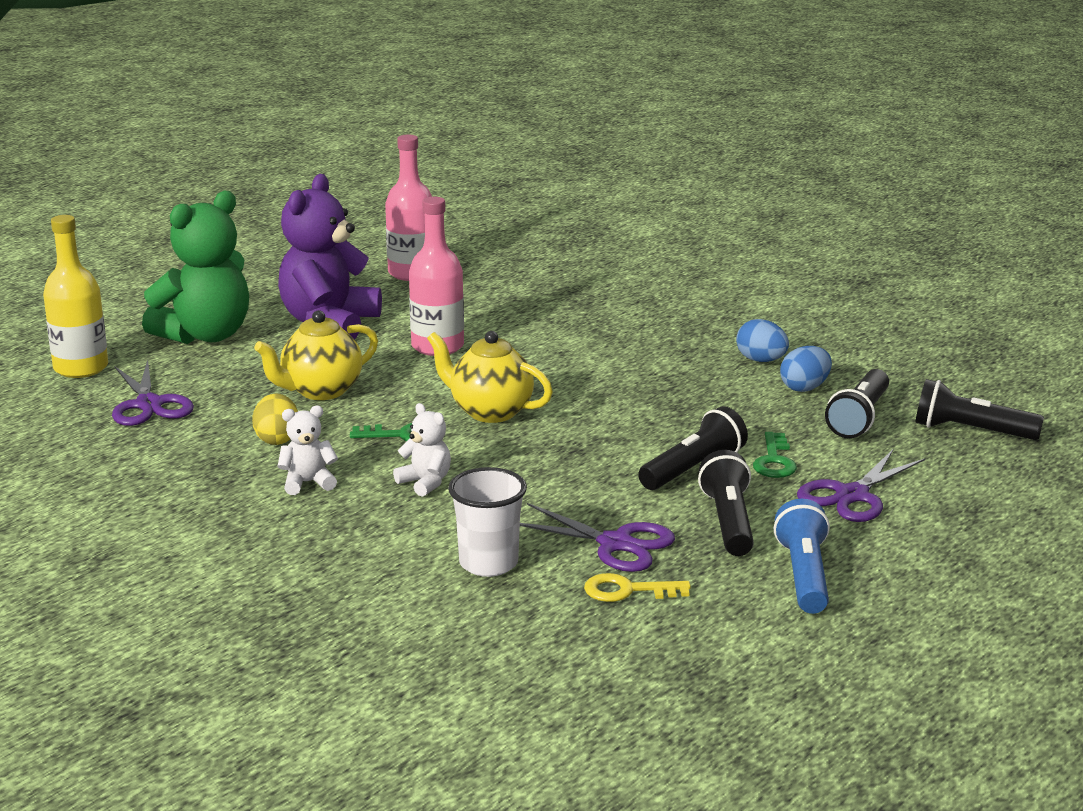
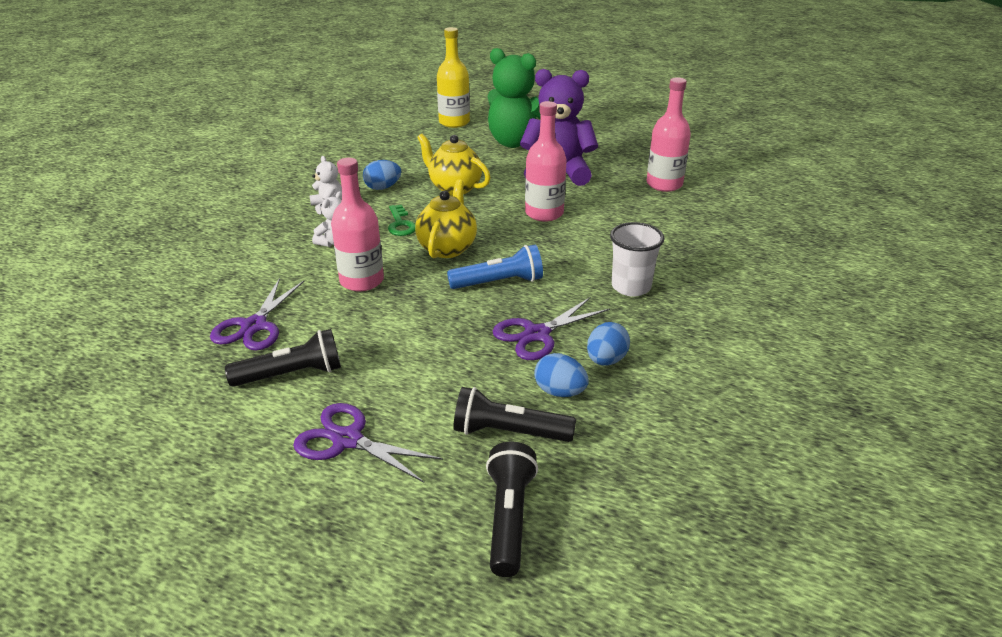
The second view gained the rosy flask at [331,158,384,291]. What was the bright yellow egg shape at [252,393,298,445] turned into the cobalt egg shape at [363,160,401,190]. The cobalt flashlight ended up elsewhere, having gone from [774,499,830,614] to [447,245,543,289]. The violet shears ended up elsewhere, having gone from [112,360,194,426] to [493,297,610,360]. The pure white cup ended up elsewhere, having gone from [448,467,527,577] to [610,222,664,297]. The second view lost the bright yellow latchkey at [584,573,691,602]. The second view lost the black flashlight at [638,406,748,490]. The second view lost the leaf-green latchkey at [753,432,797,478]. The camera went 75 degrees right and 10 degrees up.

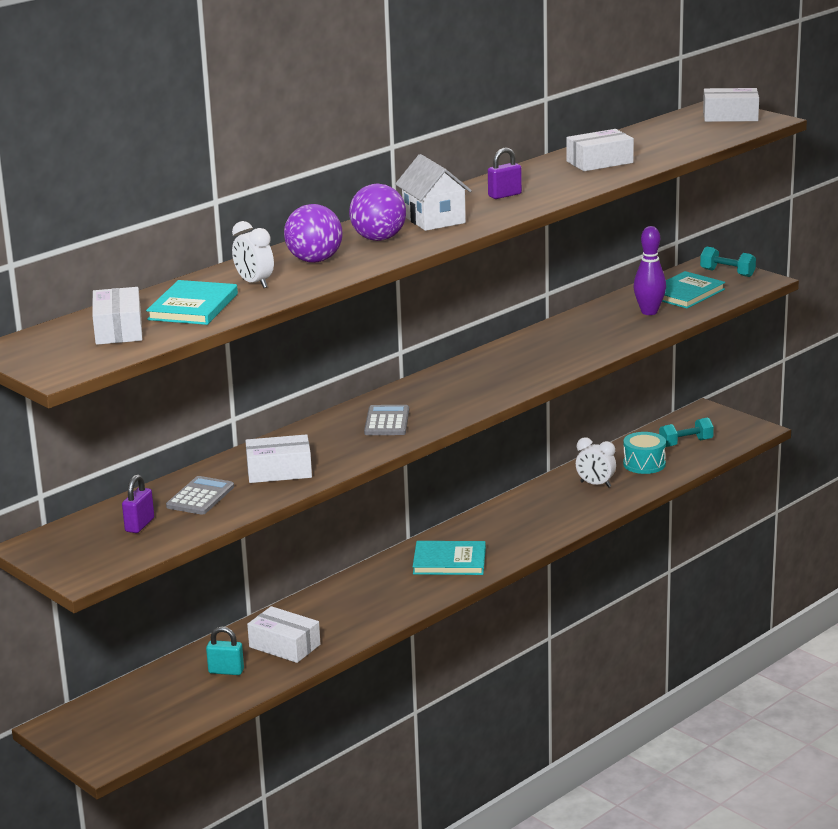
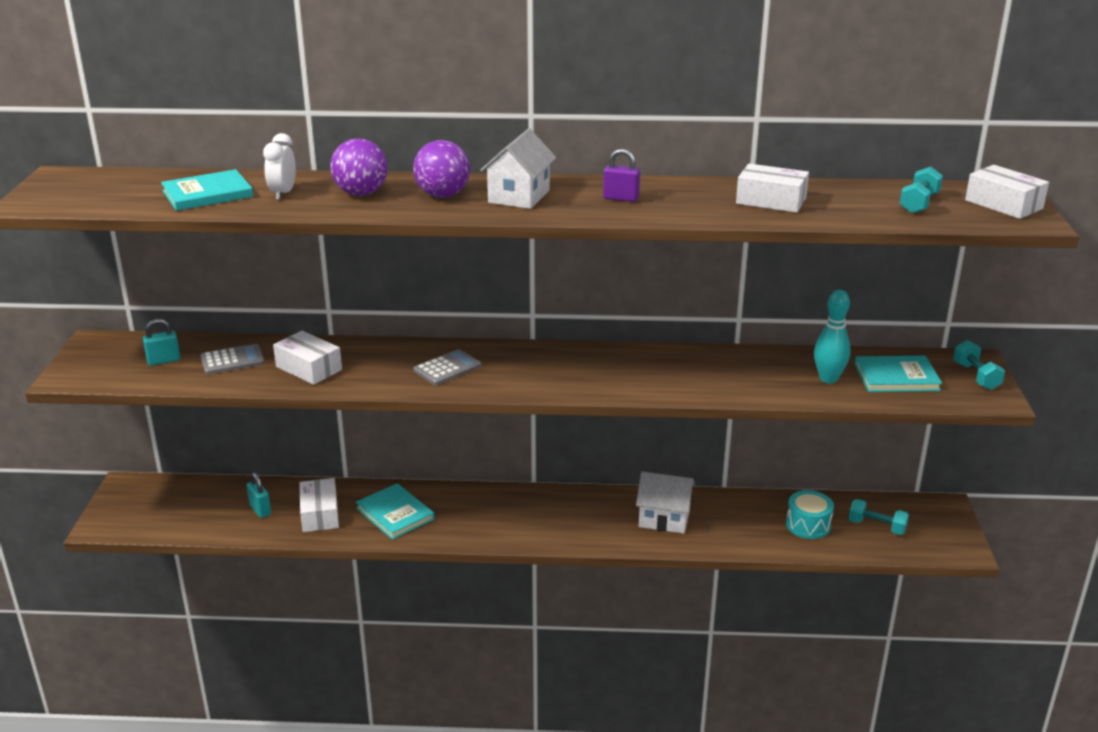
What was the violet small lock at [122,474,154,533] turned into the aqua small lock at [143,319,180,366]. The aqua hardcover ended up elsewhere, having gone from [413,541,486,575] to [356,483,435,540]. The second view gained the pure white house at [636,471,695,534]. What was the violet skittle at [634,226,666,315] turned into the aqua skittle at [814,290,851,383]. The second view gained the aqua dumbbell at [900,167,943,214]. The second view lost the pure white package at [92,287,142,345]. The second view lost the pure white alarm clock at [576,437,616,487]. The camera went 45 degrees right and 5 degrees up.

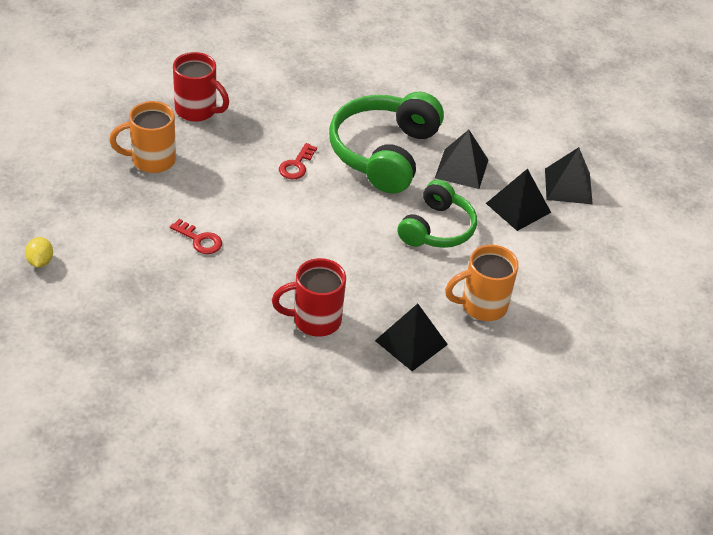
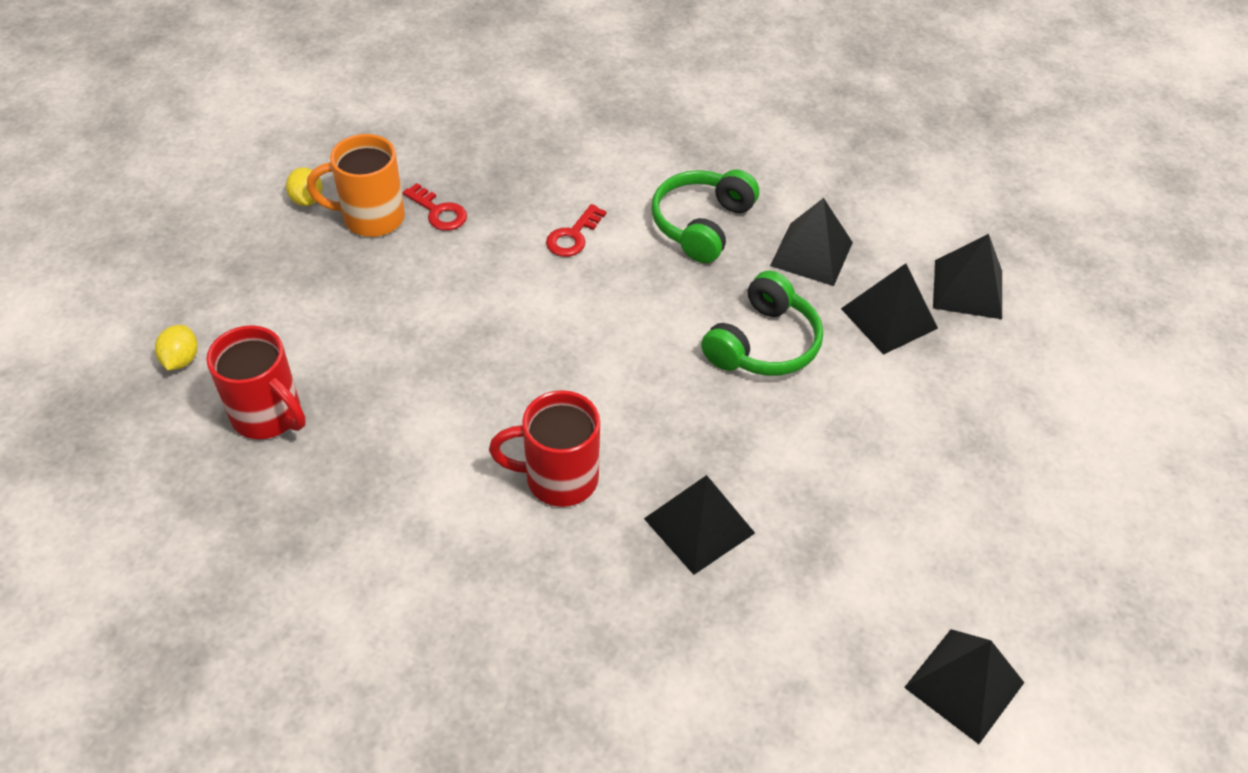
The scarlet coffee mug ended up elsewhere, having gone from [173,52,229,122] to [206,325,306,439]. The second view gained the bright yellow lemon at [286,167,322,206]. The scarlet latchkey ended up elsewhere, having gone from [170,219,222,254] to [403,183,467,231]. The size of the leaf-green headset at [329,92,444,194] changed by a factor of 0.63. The second view gained the black solid pyramid at [904,629,1024,744]. The second view lost the bright orange coffee mug at [445,245,519,321]. The camera went 10 degrees right and 5 degrees up.

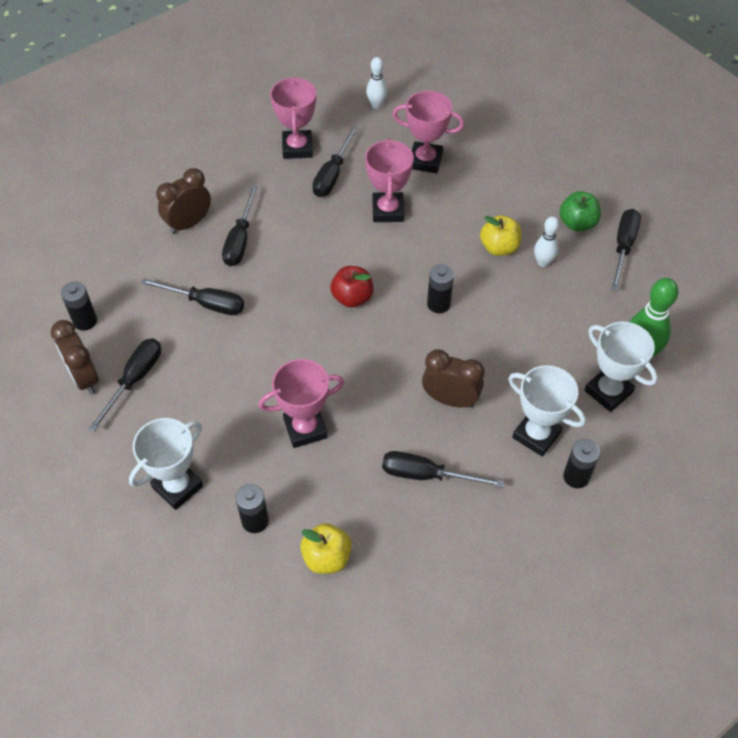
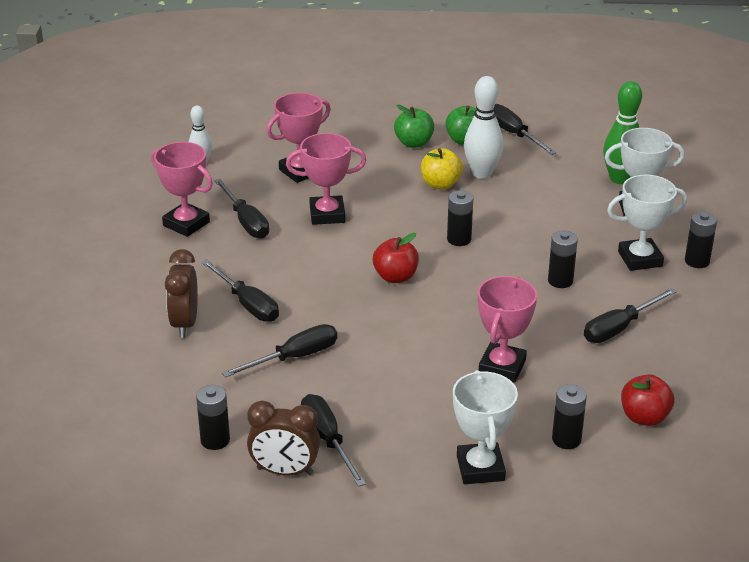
The rosy award cup at [365,139,414,222] ended up facing another way, 45 degrees counterclockwise from before. The second view gained the leaf-green apple at [394,104,434,148]. The size of the pure white skittle at [534,216,559,267] changed by a factor of 1.66. Where the brown alarm clock stood at [422,349,485,408], the black AA battery came to stand at [548,230,578,288]. What was the bright yellow apple at [300,523,352,574] turned into the scarlet apple at [621,374,674,426]. The camera went 50 degrees left and 20 degrees down.

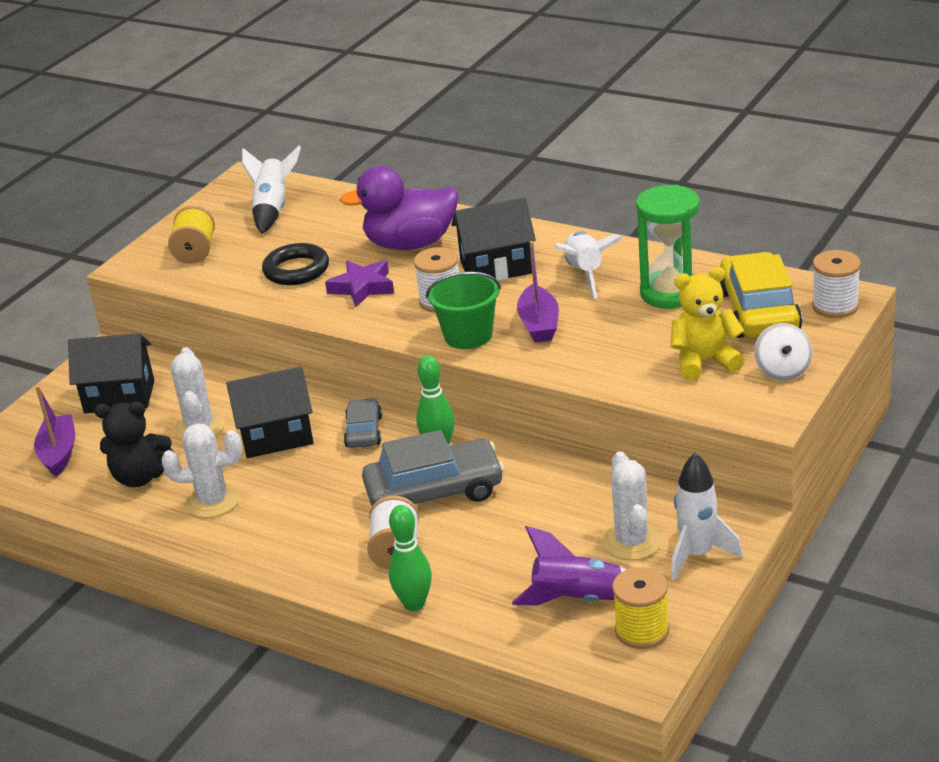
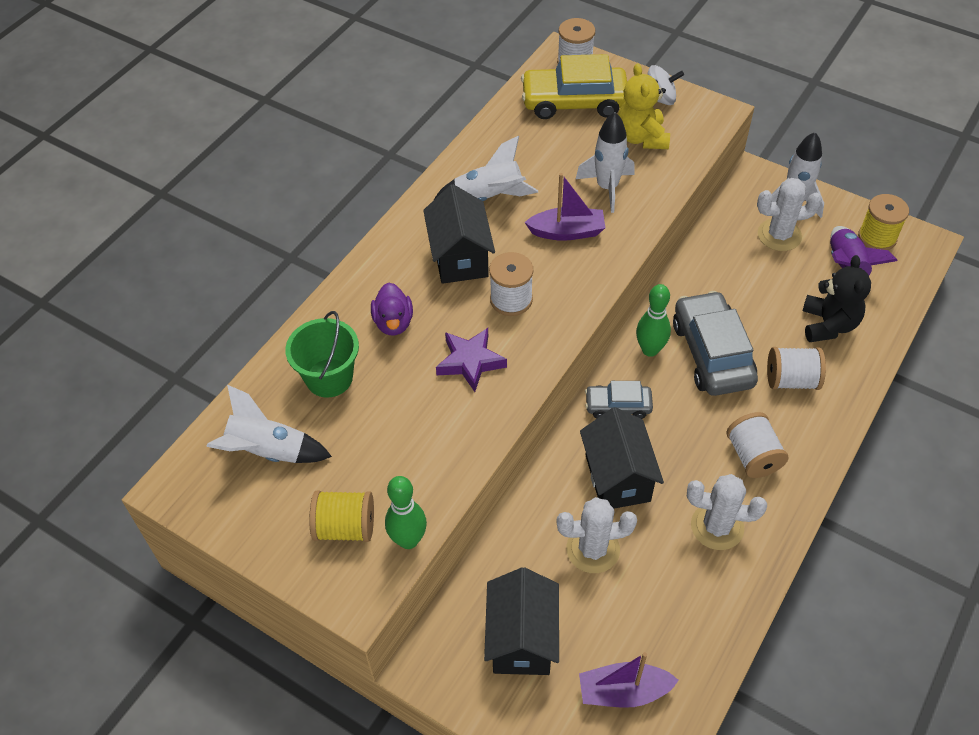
The leaf-green sand bucket ended up elsewhere, having gone from [426,272,501,349] to [285,311,359,398]. The size of the violet duck at [340,166,458,250] changed by a factor of 0.54. The leaf-green skittle ended up elsewhere, having gone from [389,505,432,611] to [385,476,427,549]. The second view gained the pure white spaceship at [576,112,635,213]. The pure white saguaro cactus at [162,423,242,518] ended up facing another way, 75 degrees counterclockwise from before. The second view gained the pure white spool at [726,412,789,478]. The black teddy bear ended up elsewhere, having gone from [94,402,173,487] to [803,255,871,342]. The second view lost the black hoop at [262,243,329,285]. The second view lost the leaf-green sand timer at [636,185,700,309]. The camera went 90 degrees left and 20 degrees up.

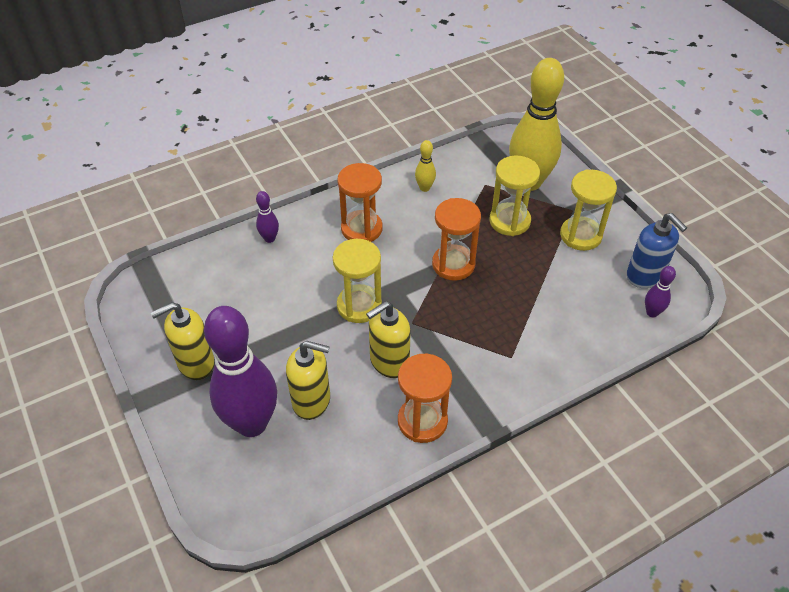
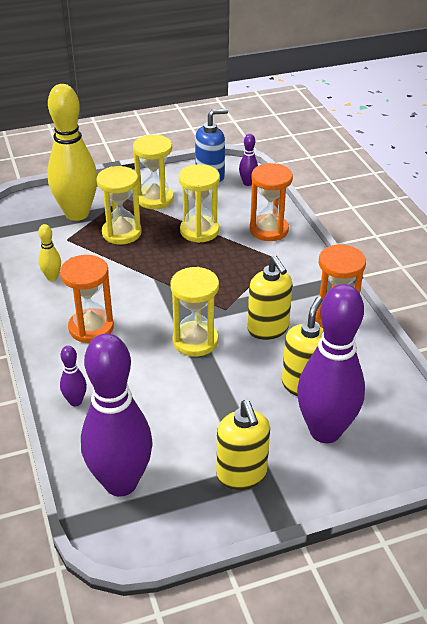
The second view gained the violet skittle at [81,333,153,497]. The second view gained the bright yellow sand timer at [179,164,220,243]. The bright orange sand timer ended up elsewhere, having gone from [432,198,481,281] to [250,163,293,241]. The camera went 80 degrees left and 10 degrees down.

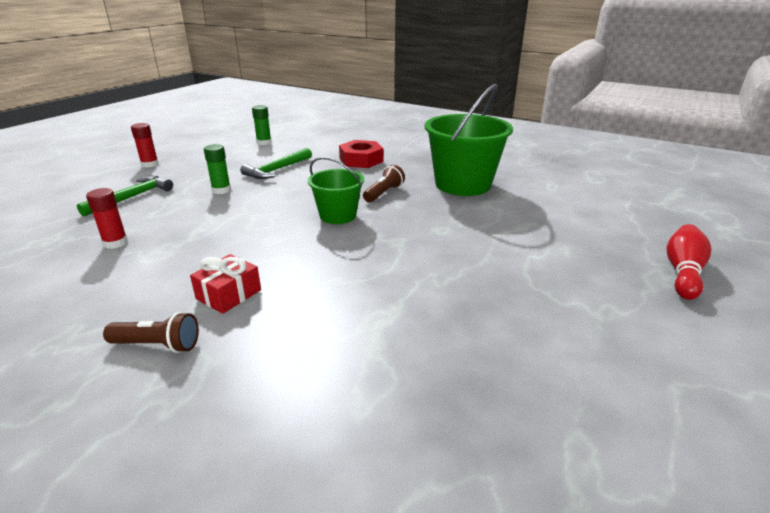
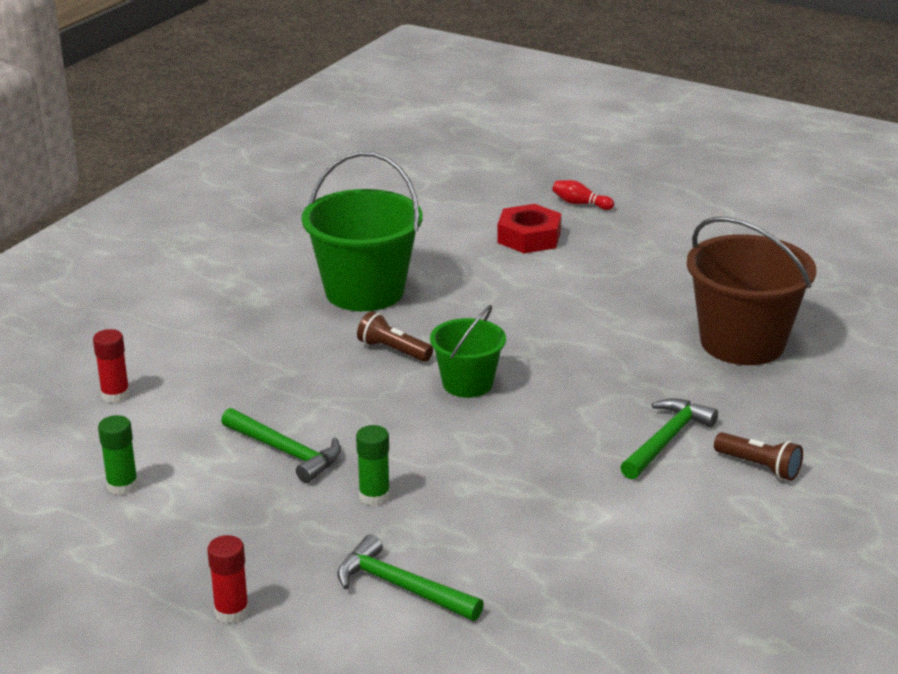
The scarlet glue ended up elsewhere, having gone from [86,188,128,249] to [93,329,130,403]. The scarlet nut ended up elsewhere, having gone from [339,140,383,168] to [497,204,561,253]. The size of the scarlet skittle at [666,224,711,300] changed by a factor of 0.65. Where the scarlet wrapped gift stood at [190,254,261,314], the leaf-green claw hammer came to stand at [620,398,718,480]. The second view gained the brown sand bucket at [686,217,816,365]. The brown flashlight at [103,312,199,353] ended up facing another way, 120 degrees clockwise from before. The camera went 90 degrees left and 0 degrees up.

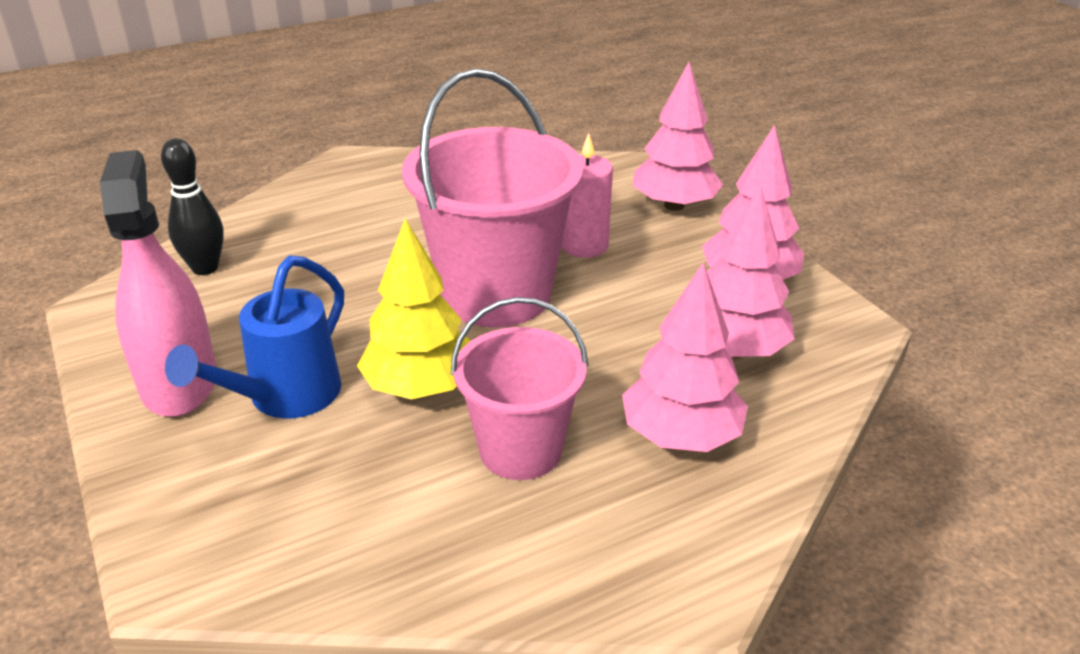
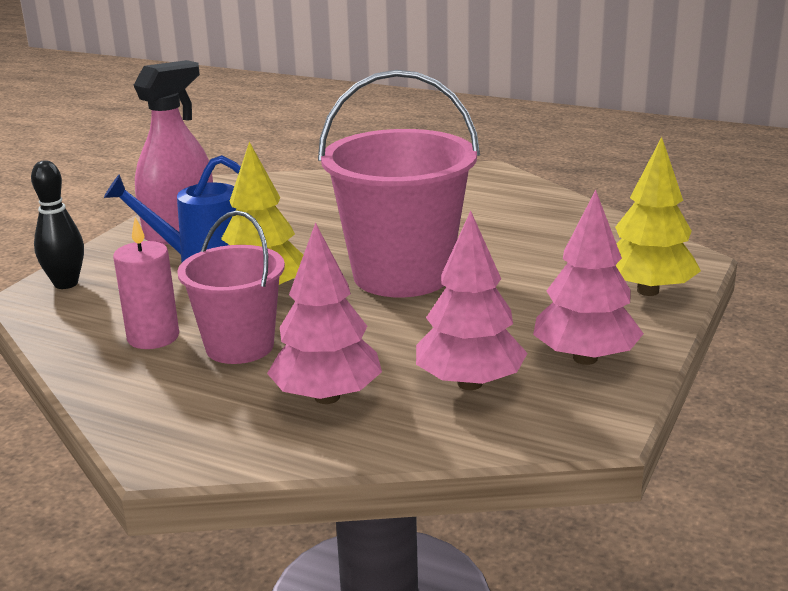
The black skittle ended up elsewhere, having gone from [161,138,224,275] to [31,160,84,289]. The rosy wax candle ended up elsewhere, having gone from [561,133,613,258] to [113,217,179,349]. What was the rosy fir tree at [633,62,723,211] turned into the bright yellow fir tree at [615,137,701,296]. The camera went 55 degrees right and 10 degrees down.

